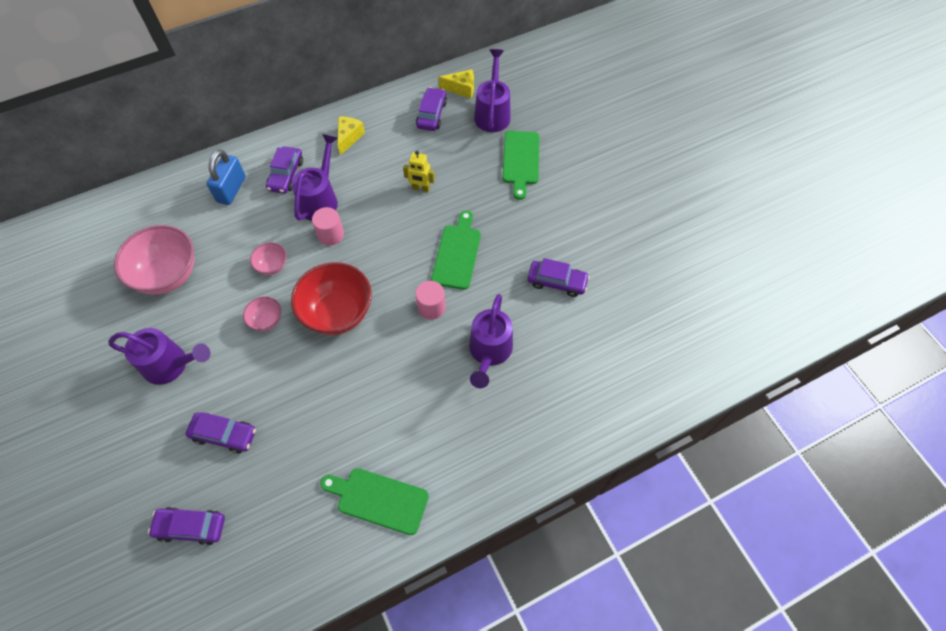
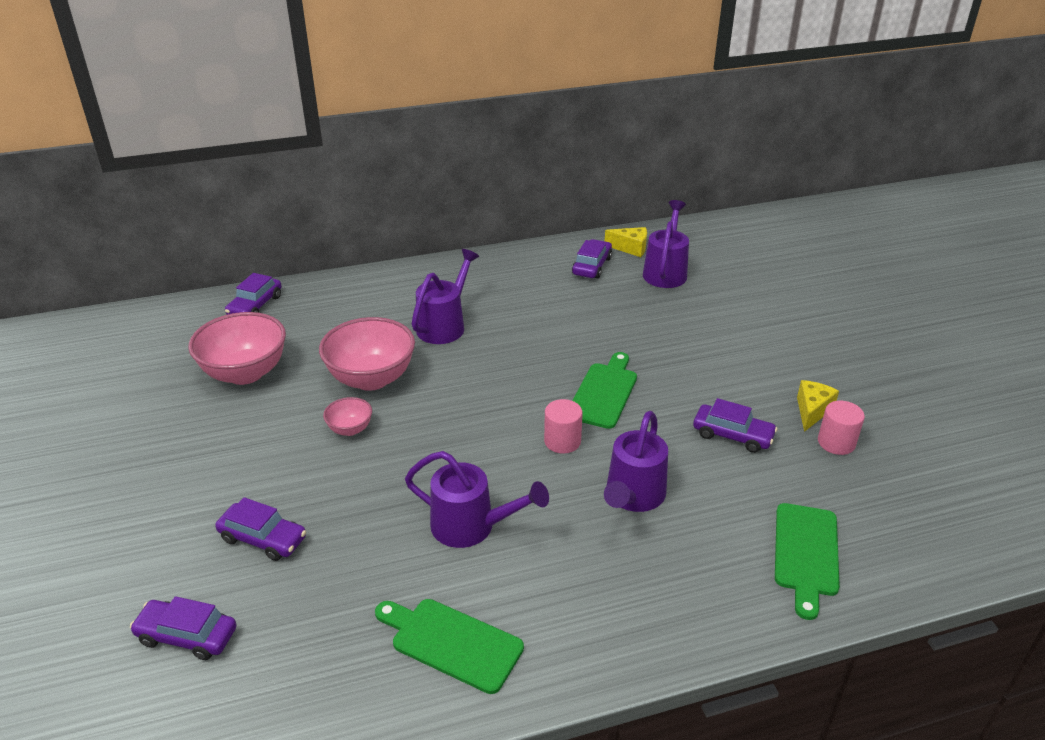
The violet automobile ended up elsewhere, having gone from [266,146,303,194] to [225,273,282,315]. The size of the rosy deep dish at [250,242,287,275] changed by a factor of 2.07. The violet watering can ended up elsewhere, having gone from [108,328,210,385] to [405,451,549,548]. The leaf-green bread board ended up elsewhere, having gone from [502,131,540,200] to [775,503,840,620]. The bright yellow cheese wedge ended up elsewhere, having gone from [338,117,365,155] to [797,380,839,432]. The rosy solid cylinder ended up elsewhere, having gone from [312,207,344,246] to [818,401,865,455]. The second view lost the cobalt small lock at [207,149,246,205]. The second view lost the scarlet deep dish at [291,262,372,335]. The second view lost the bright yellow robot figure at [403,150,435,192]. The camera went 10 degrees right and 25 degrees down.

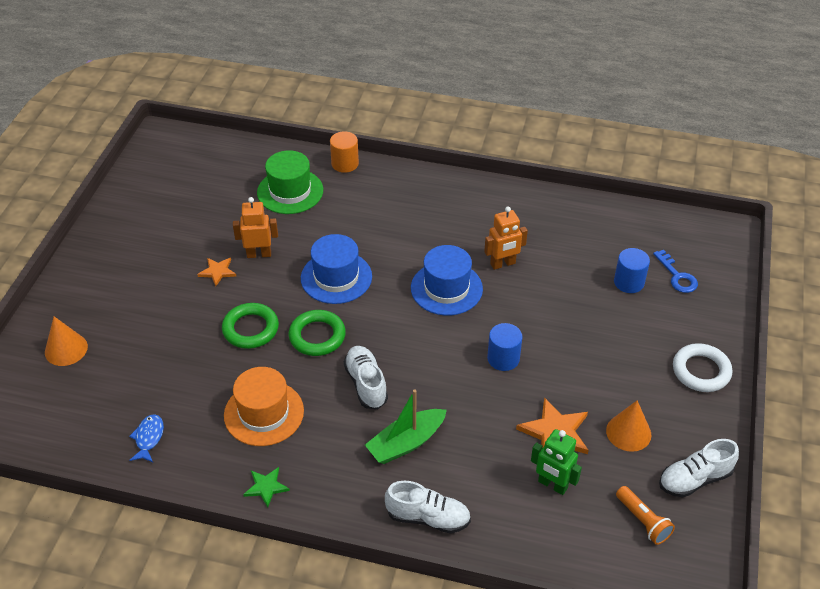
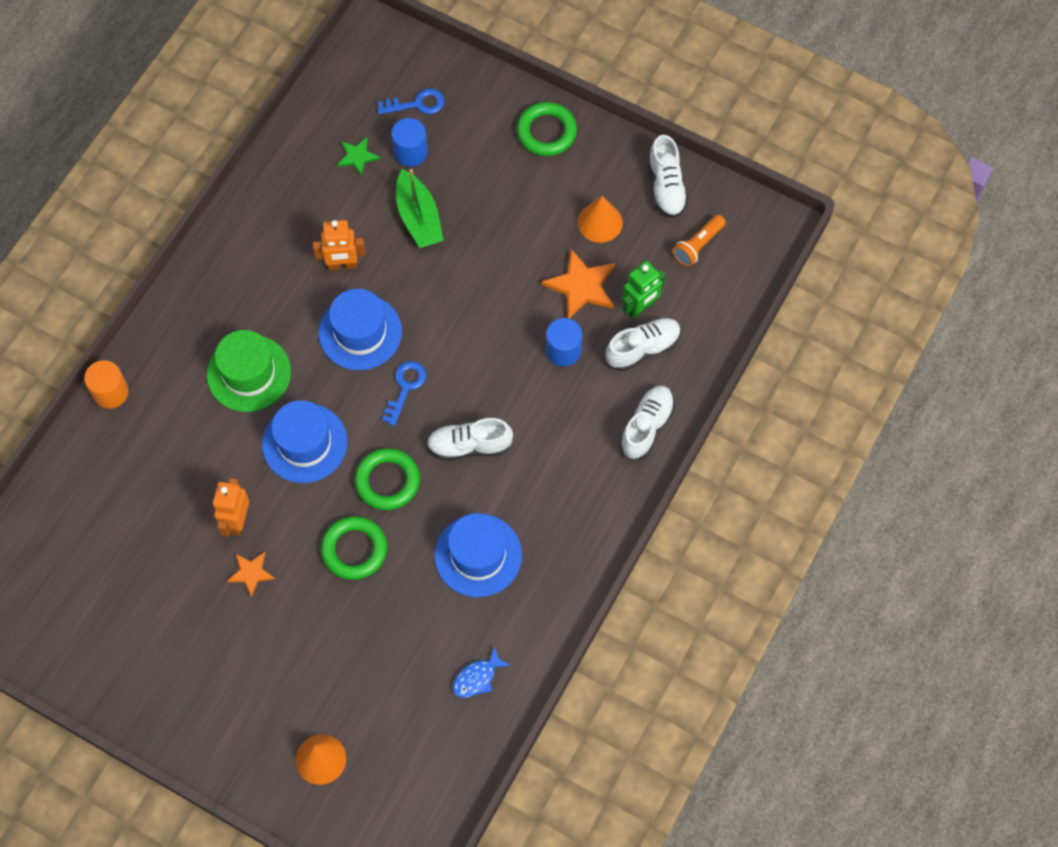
The leaf-green top hat ended up elsewhere, having gone from [257,150,323,214] to [207,330,291,412]. The bright orange robot figure at [484,206,528,270] ended up facing another way, 90 degrees clockwise from before. The leaf-green five-pointed star ended up elsewhere, having gone from [243,467,290,508] to [337,137,380,176]. The second view gained the cobalt latchkey at [382,361,426,426]. The leaf-green sailboat ended up elsewhere, having gone from [365,389,447,464] to [396,169,444,248]. What was the bright orange top hat at [224,367,304,446] turned into the cobalt top hat at [434,513,522,597]. The cobalt fish figure at [129,414,164,462] ended up facing another way, 60 degrees counterclockwise from before. What was the pure white hoop at [673,343,733,392] turned into the leaf-green hoop at [517,102,577,156]. The cobalt solid cylinder ended up elsewhere, having gone from [487,323,523,371] to [546,318,582,366]. The second view gained the pure white shoe at [606,318,681,371]. The bright orange flashlight at [616,486,675,545] ended up facing another way, 150 degrees clockwise from before. The camera went 75 degrees left and 20 degrees up.

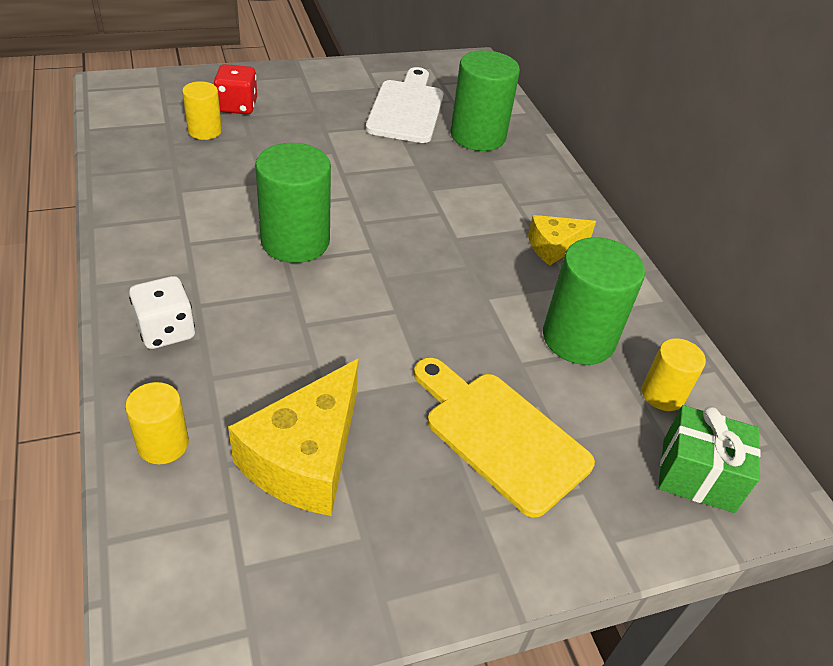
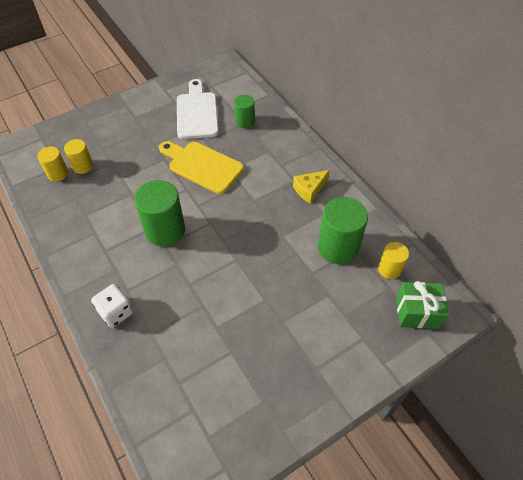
The bright yellow solid cylinder ended up elsewhere, having gone from [125,382,189,464] to [37,147,68,182]. The bright yellow bread board ended up elsewhere, having gone from [414,358,595,518] to [159,141,244,194]. The size of the leaf-green solid cylinder at [451,50,520,151] changed by a factor of 0.56. The second view lost the scarlet die at [214,64,257,114]. The second view lost the bright yellow cheese wedge at [228,358,359,516]. The camera went 10 degrees left and 10 degrees up.

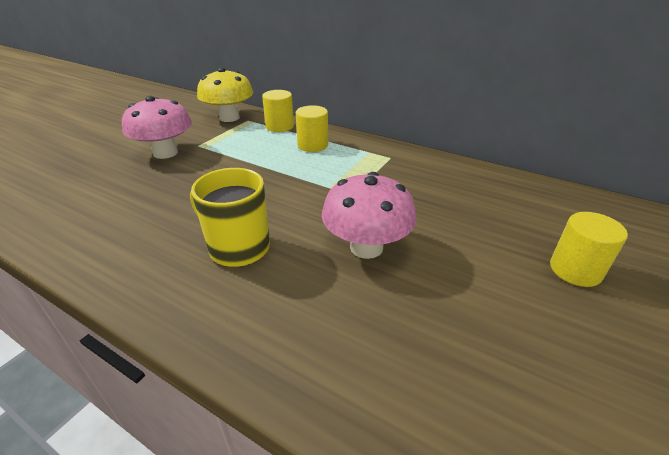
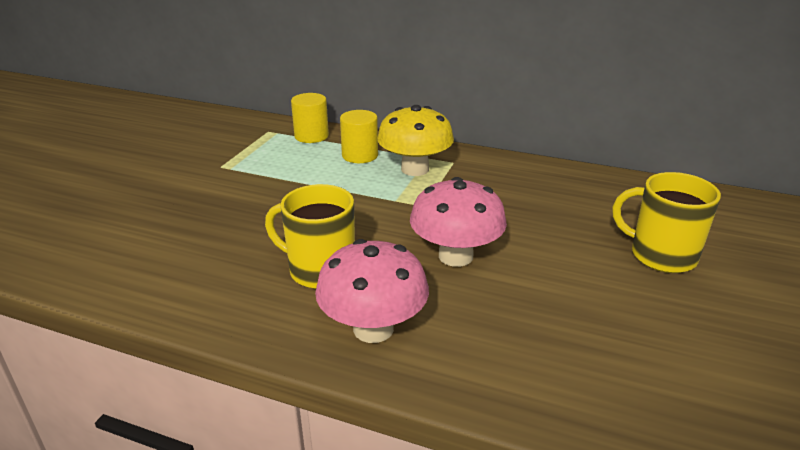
The rosy toadstool ended up elsewhere, having gone from [122,96,192,159] to [315,239,429,343]. The bright yellow toadstool ended up elsewhere, having gone from [197,68,253,122] to [377,105,454,176]. Where the bright yellow solid cylinder stood at [550,212,628,287], the bright yellow coffee mug came to stand at [612,172,721,273]. The camera went 10 degrees left and 5 degrees down.

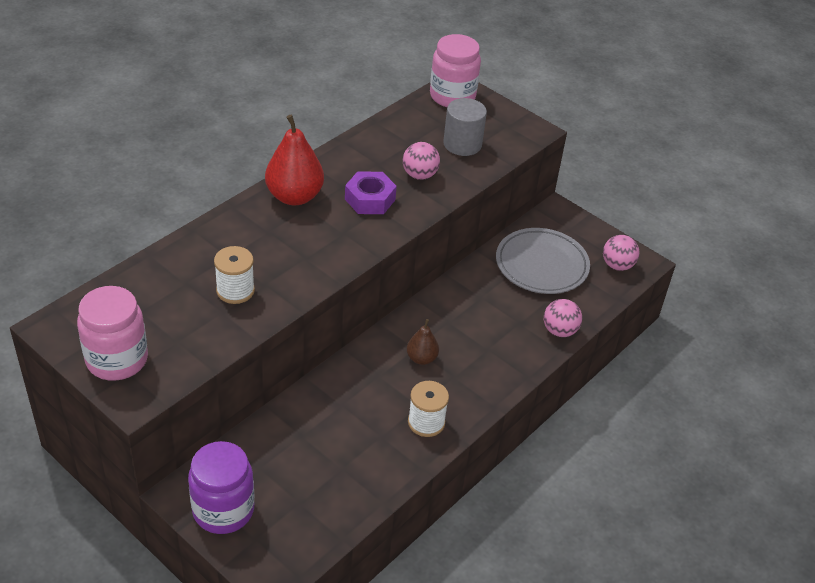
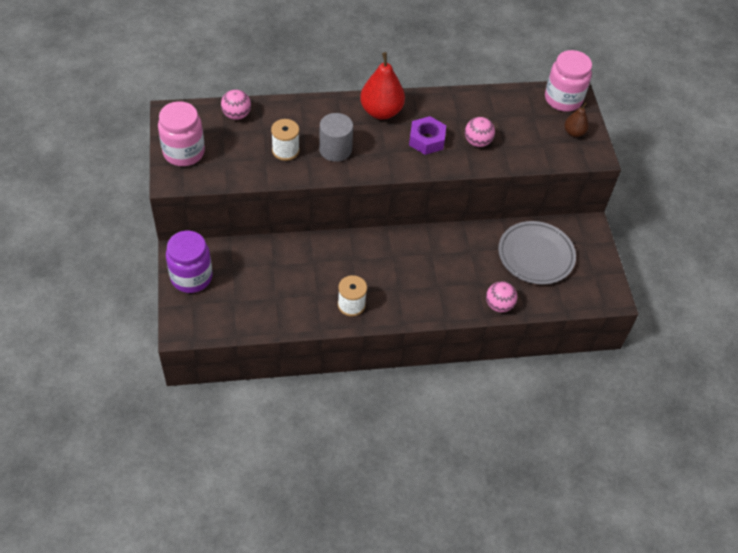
The rosy sphere ended up elsewhere, having gone from [603,235,640,271] to [221,89,251,120]. The grey solid cylinder ended up elsewhere, having gone from [443,98,487,156] to [319,113,353,162]. The brown pear ended up elsewhere, having gone from [407,319,439,365] to [564,103,589,137]. The camera went 40 degrees right and 10 degrees up.

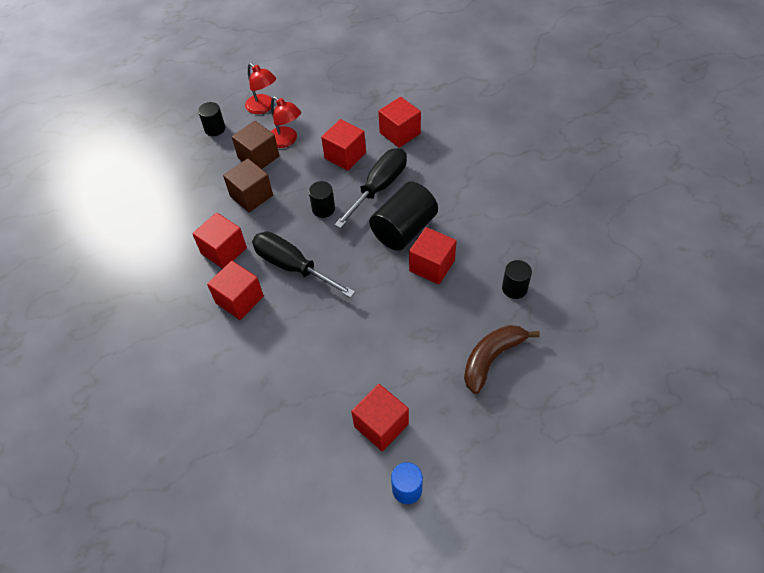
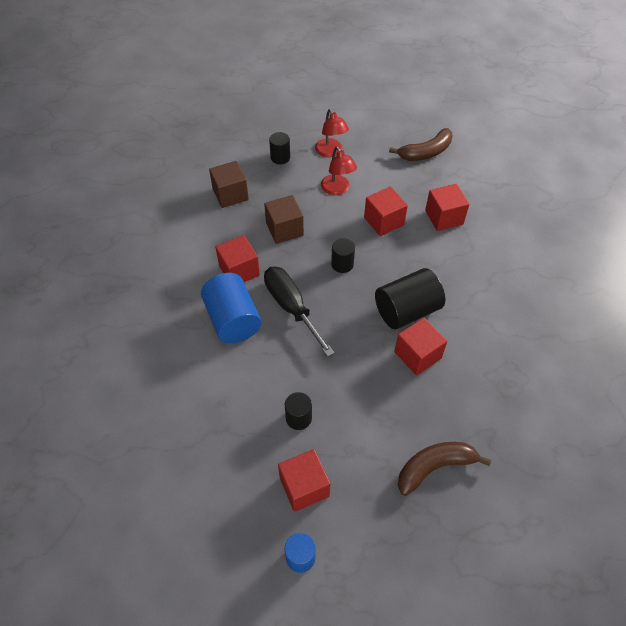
Where the scarlet solid cube stood at [207,261,264,320], the cobalt solid cylinder came to stand at [201,273,261,343]. The brown solid cube ended up elsewhere, having gone from [232,121,279,169] to [209,161,249,208]. The black solid cylinder ended up elsewhere, having gone from [502,260,532,299] to [285,392,312,430]. The second view gained the brown banana fruit at [389,128,452,161]. The second view lost the black flat screwdriver at [334,148,407,228]. The camera went 20 degrees right and 0 degrees up.

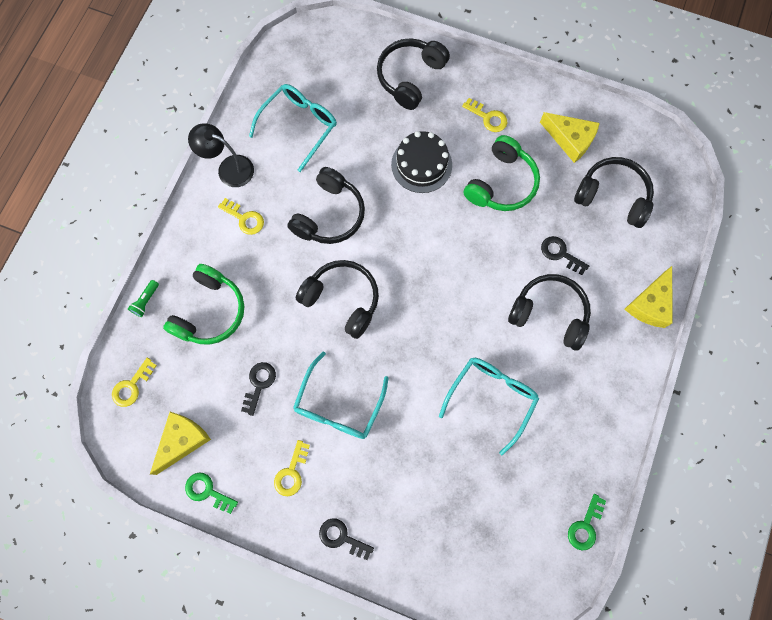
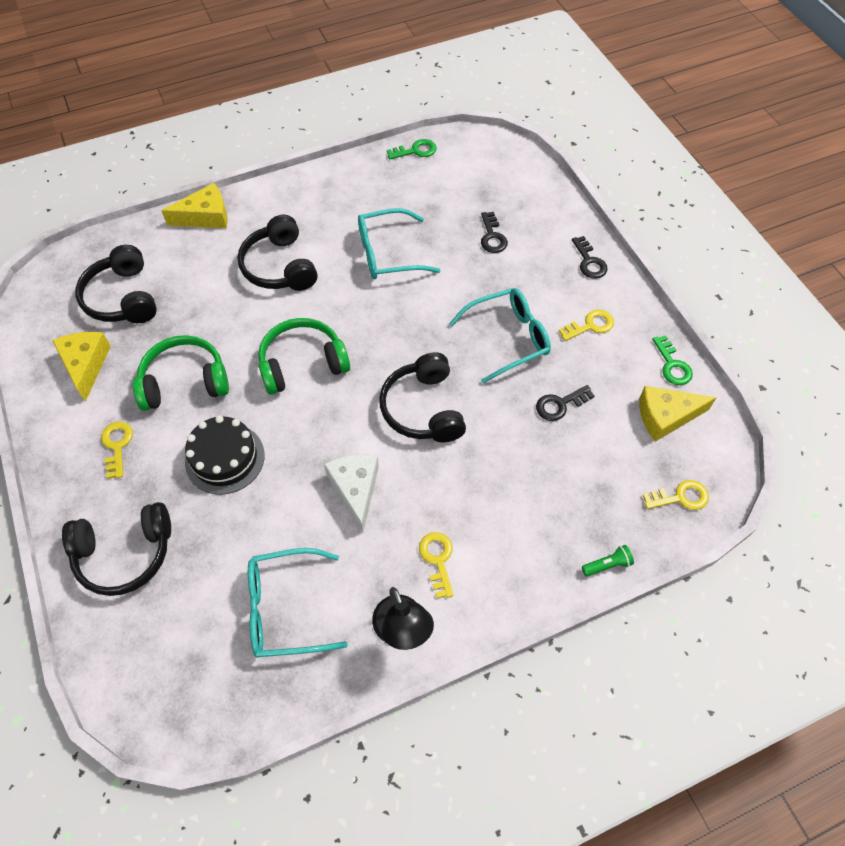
The leaf-green headset ended up elsewhere, having gone from [163,264,244,345] to [258,318,350,395]. Where the black headset stood at [288,167,365,244], the pure white cheese wedge came to stand at [324,454,379,532]. The black latchkey ended up elsewhere, having gone from [541,236,589,275] to [481,212,508,253]. The camera went 135 degrees left and 15 degrees down.

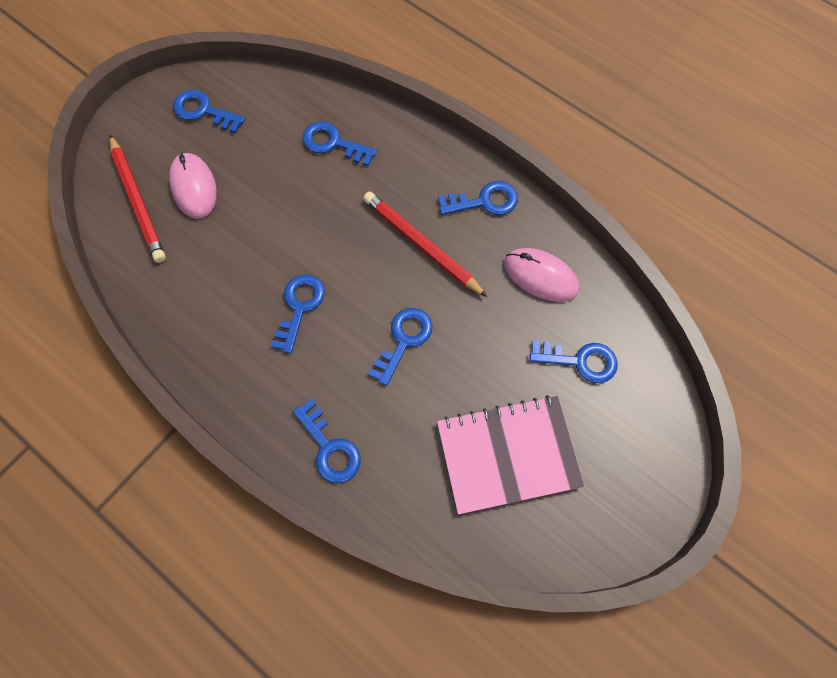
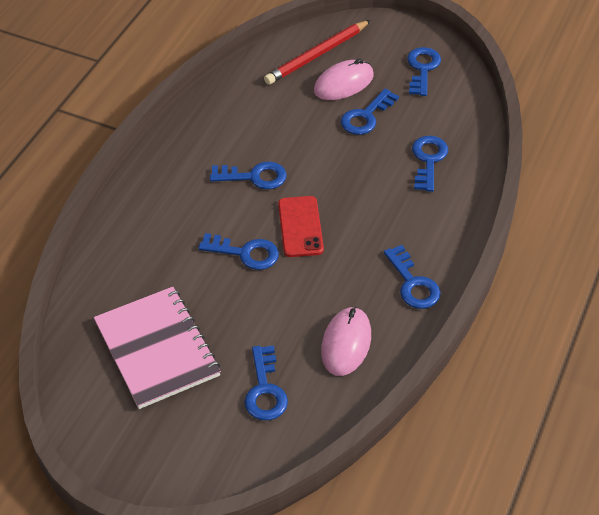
The second view gained the scarlet phone at [278,196,324,257]. The cobalt latchkey ended up elsewhere, having gone from [293,399,361,483] to [341,89,399,135]. The second view lost the scarlet pencil at [363,191,487,297]. The camera went 75 degrees right and 20 degrees down.

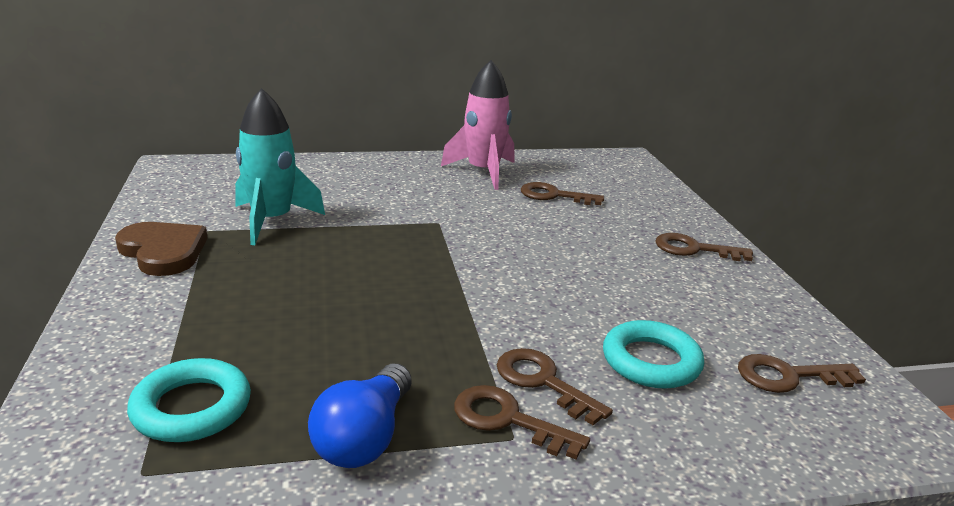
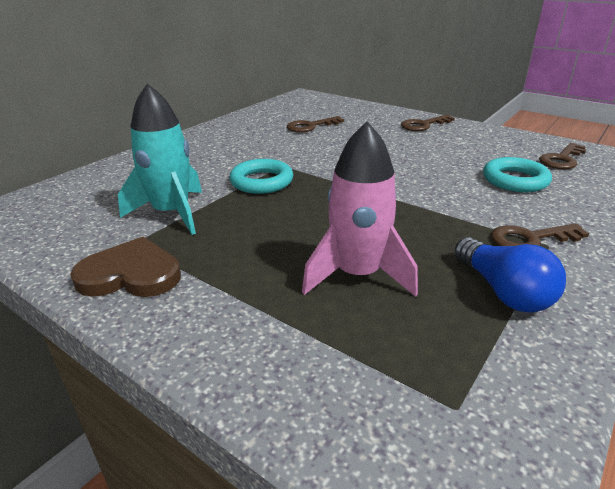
The aqua hoop ended up elsewhere, having gone from [127,358,251,442] to [230,159,293,194]. The rosy spaceship ended up elsewhere, having gone from [441,60,514,190] to [302,122,418,297]. The second view lost the brown latchkey at [497,348,613,425]. The camera went 40 degrees left and 5 degrees up.

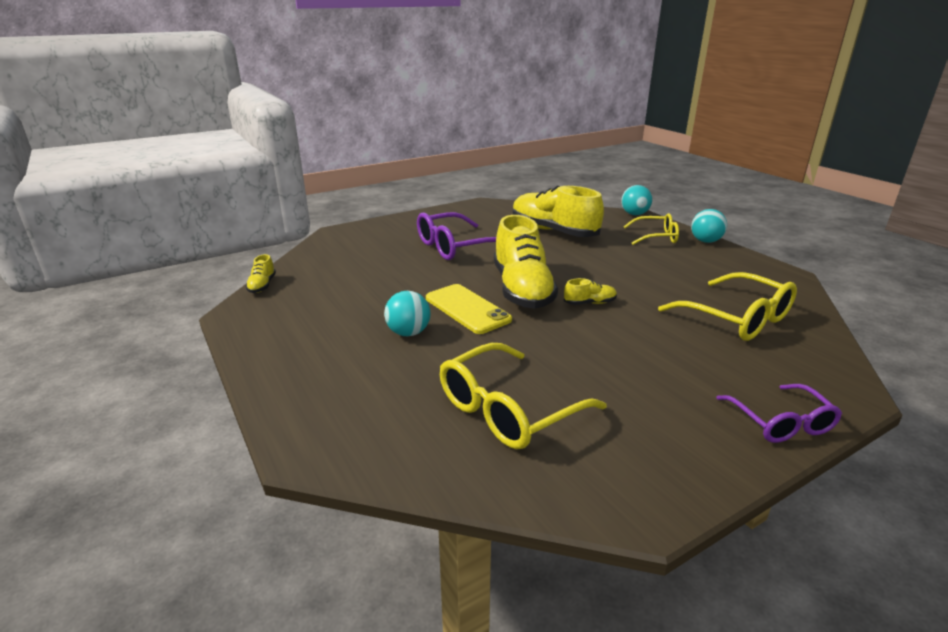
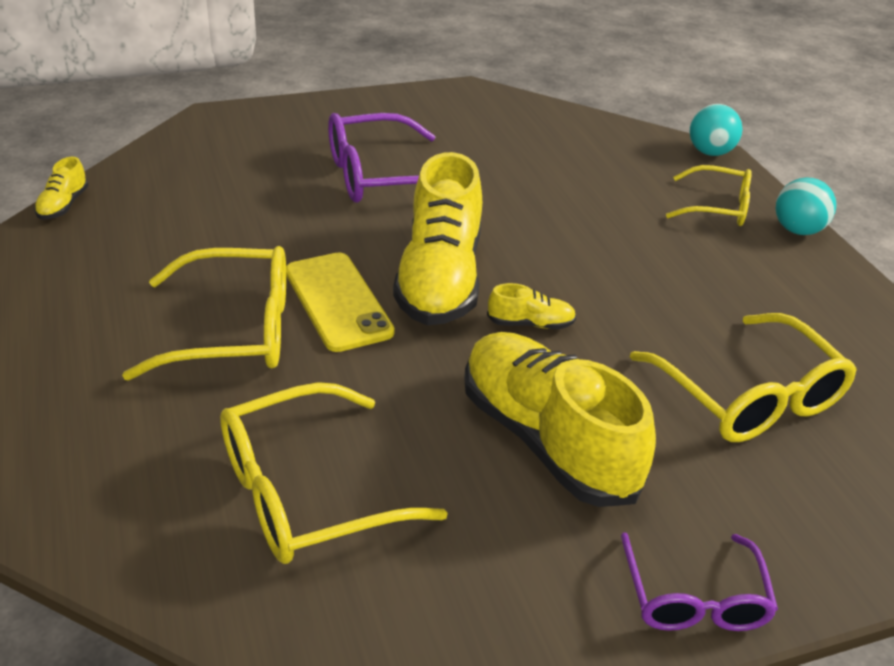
Where the aqua sphere stood at [384,291,430,336], the bright yellow eyeglasses came to stand at [122,246,286,381]. The bright yellow shoe ended up elsewhere, having gone from [513,185,604,237] to [464,332,656,507]. The camera went 10 degrees right and 10 degrees up.

